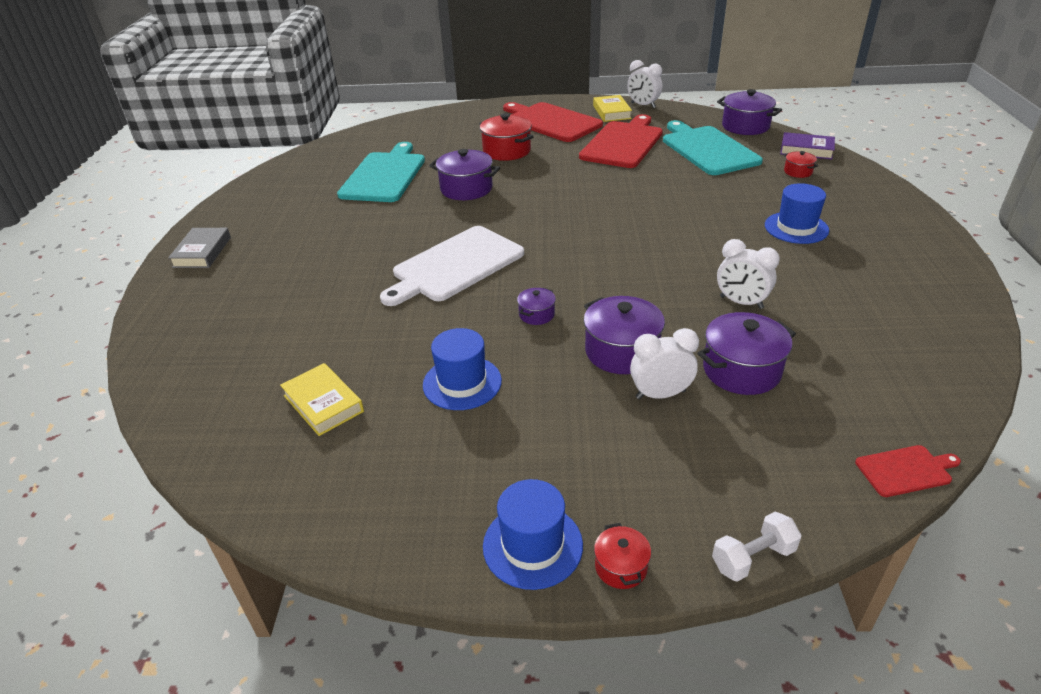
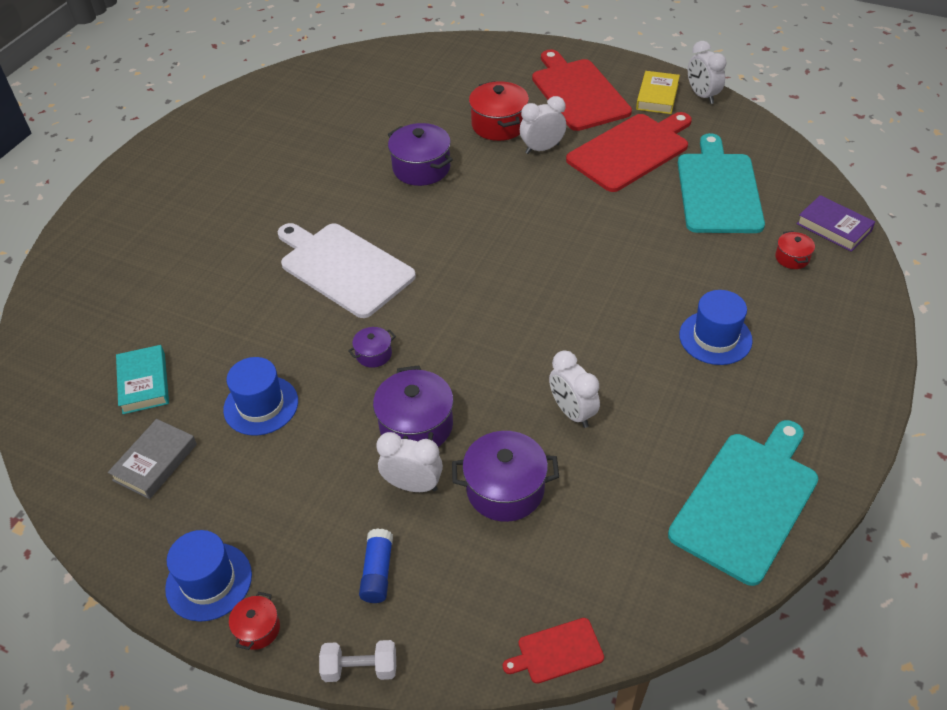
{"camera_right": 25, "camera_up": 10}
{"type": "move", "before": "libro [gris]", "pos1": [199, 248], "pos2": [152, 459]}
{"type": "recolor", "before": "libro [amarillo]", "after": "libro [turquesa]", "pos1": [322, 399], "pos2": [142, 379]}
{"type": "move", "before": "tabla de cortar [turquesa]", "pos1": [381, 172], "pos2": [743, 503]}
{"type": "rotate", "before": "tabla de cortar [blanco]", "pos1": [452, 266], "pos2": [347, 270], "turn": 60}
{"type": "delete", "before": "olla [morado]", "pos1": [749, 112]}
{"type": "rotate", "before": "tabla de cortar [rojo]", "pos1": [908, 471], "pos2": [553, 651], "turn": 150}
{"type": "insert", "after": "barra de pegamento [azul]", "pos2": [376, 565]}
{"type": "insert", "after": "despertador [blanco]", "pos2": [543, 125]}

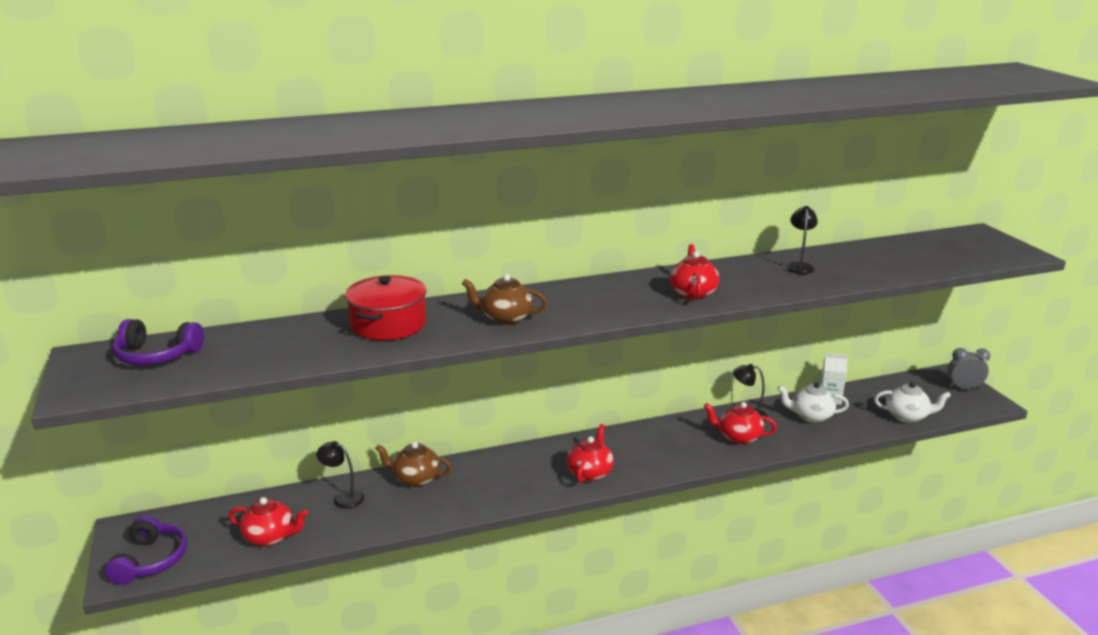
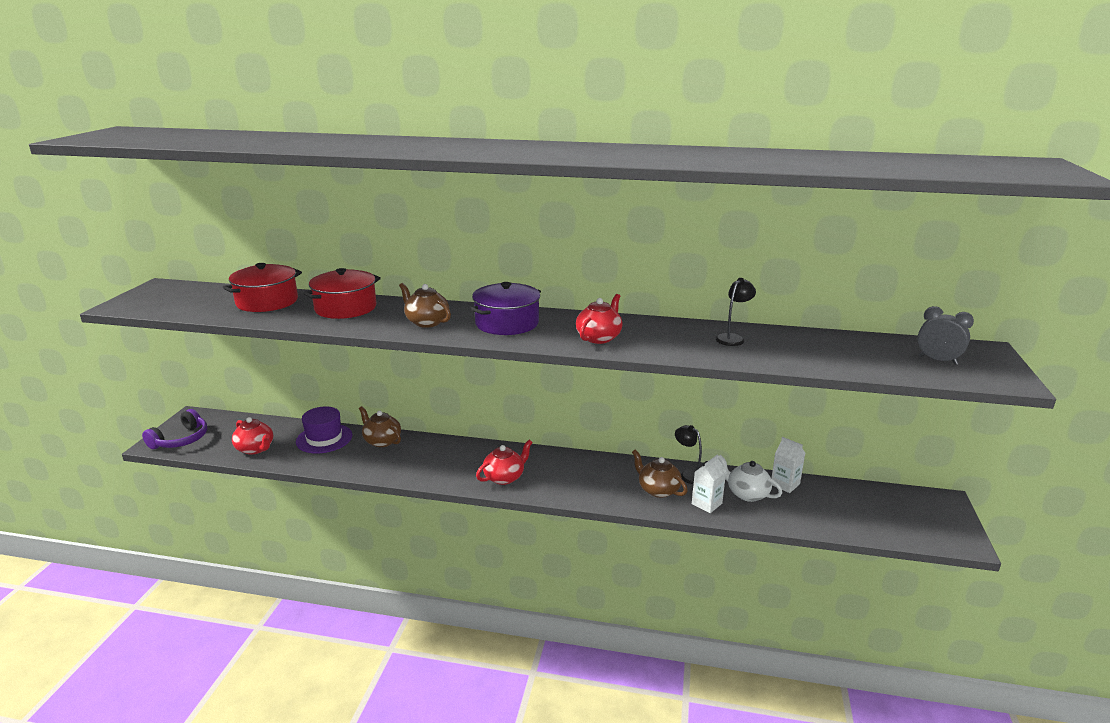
{"camera_right": 30, "camera_up": 0}
{"type": "delete", "before": "auriculares [morado]", "pos1": [158, 342]}
{"type": "replace", "before": "lámpara [negro]", "after": "sombrero [morado]", "pos1": [340, 474], "pos2": [324, 429]}
{"type": "recolor", "before": "tetera [rojo]", "after": "tetera [marrón]", "pos1": [740, 423], "pos2": [660, 473]}
{"type": "delete", "before": "tetera [blanco]", "pos1": [912, 402]}
{"type": "move", "before": "despertador [gris]", "pos1": [969, 368], "pos2": [946, 335]}
{"type": "insert", "after": "olla [rojo]", "pos2": [262, 287]}
{"type": "insert", "after": "olla [morado]", "pos2": [505, 308]}
{"type": "insert", "after": "cartón de leche [blanco]", "pos2": [709, 483]}

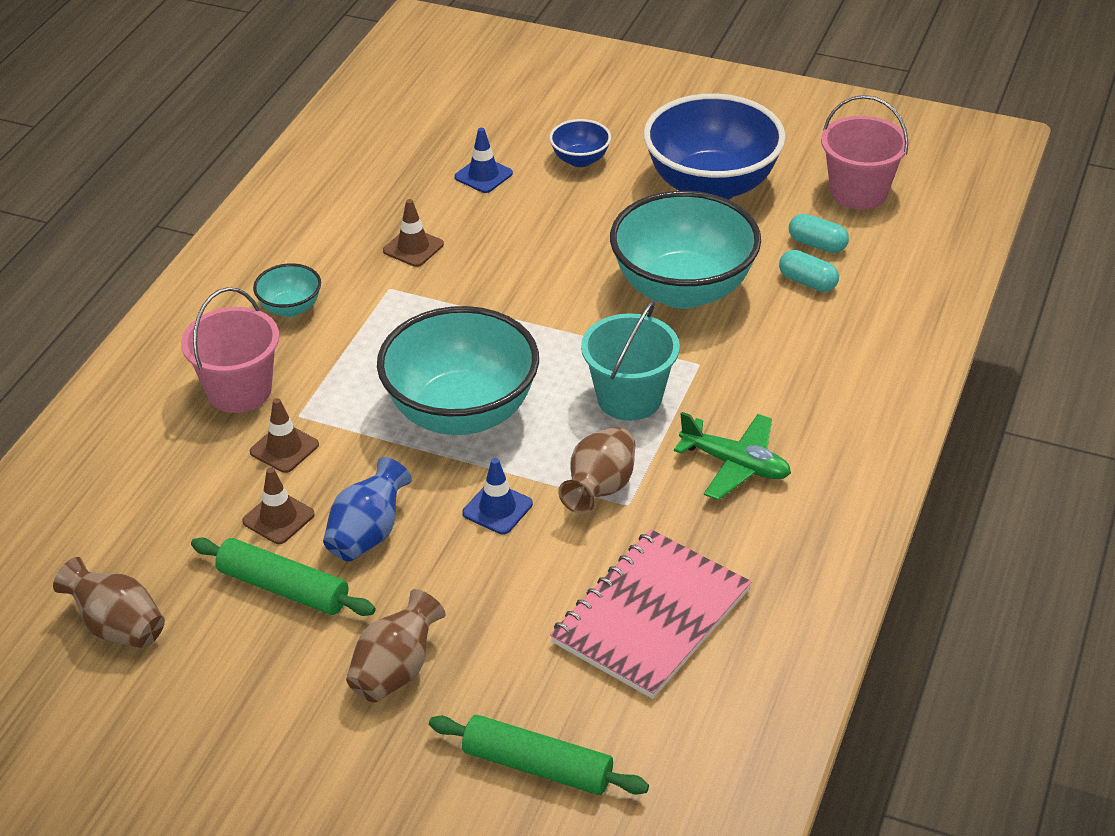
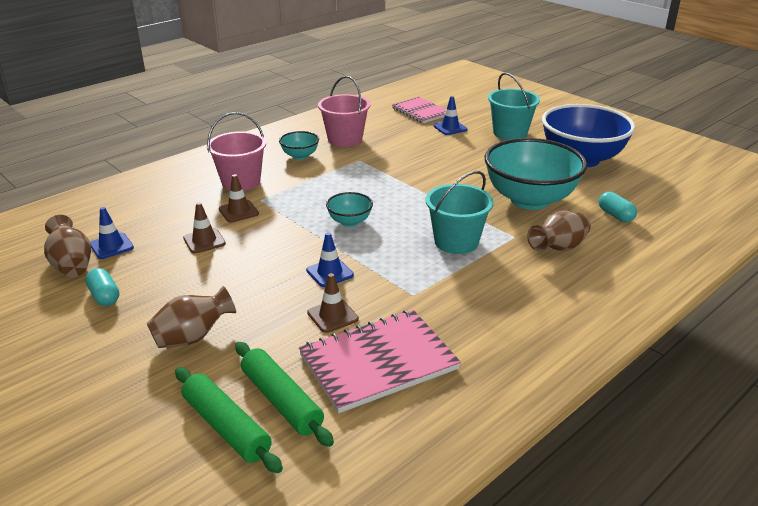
{"camera_right": 25, "camera_up": -10}
{"type": "move", "before": "rodillo [verde]", "pos1": [283, 576], "pos2": [284, 394]}
{"type": "delete", "before": "florero [azul]", "pos1": [367, 509]}
{"type": "resize", "before": "cuenco [turquesa]", "pos1": [458, 370], "pos2": [349, 209], "scale": 0.45}
{"type": "move", "before": "cono de tráfico [marrón]", "pos1": [413, 233], "pos2": [333, 303]}
{"type": "replace", "before": "cuenco [azul]", "after": "balde [turquesa]", "pos1": [580, 143], "pos2": [514, 106]}
{"type": "move", "before": "florero [marrón]", "pos1": [597, 470], "pos2": [559, 230]}
{"type": "delete", "before": "avión [verde]", "pos1": [732, 456]}
{"type": "move", "before": "cápsula [turquesa]", "pos1": [819, 233], "pos2": [102, 287]}
{"type": "move", "before": "balde [rosa]", "pos1": [865, 152], "pos2": [344, 111]}
{"type": "insert", "after": "cono de tráfico [azul]", "pos2": [112, 233]}
{"type": "insert", "after": "cuaderno [rosa]", "pos2": [419, 110]}

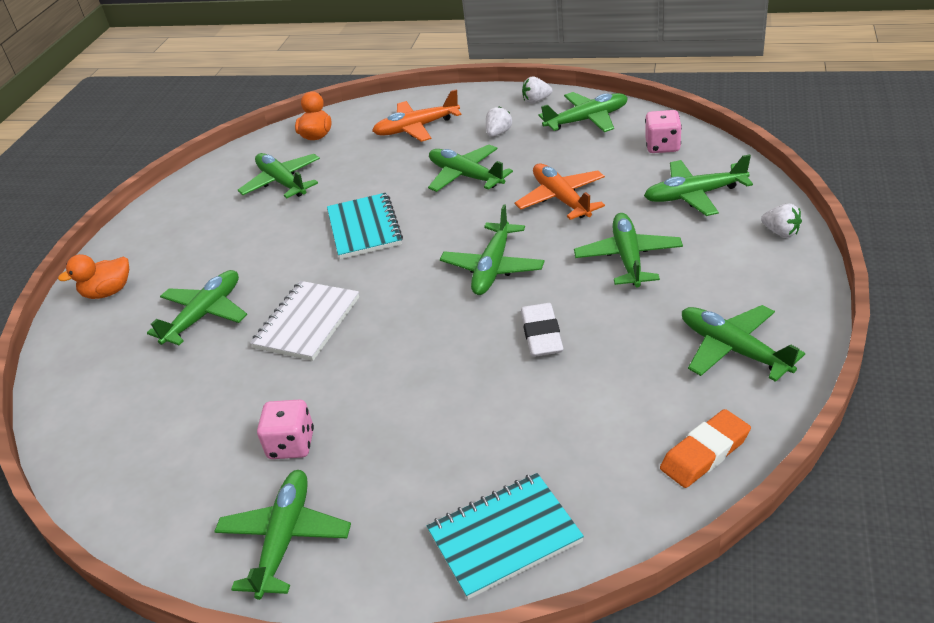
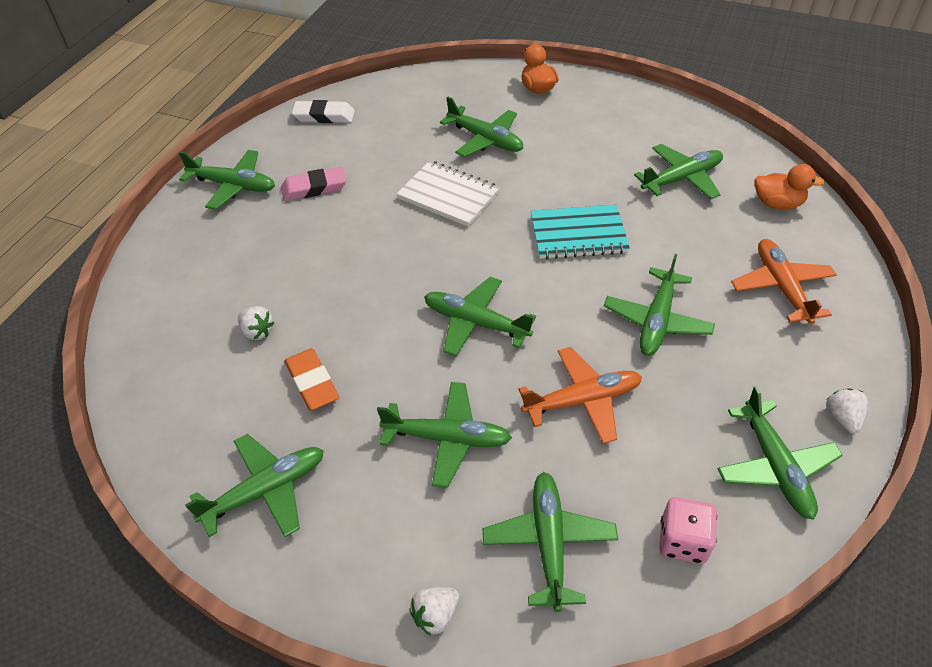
{"camera_right": 95, "camera_up": 10}
{"type": "replace", "before": "dado [rosa]", "after": "goma de borrar [rosa]", "pos1": [285, 429], "pos2": [314, 184]}
{"type": "delete", "before": "cuaderno [turquesa]", "pos1": [505, 536]}
{"type": "rotate", "before": "avión [verde]", "pos1": [470, 168], "pos2": [659, 305], "turn": 150}
{"type": "move", "before": "fresa [blanco]", "pos1": [499, 121], "pos2": [256, 323]}
{"type": "move", "before": "goma de borrar [blanco]", "pos1": [542, 330], "pos2": [323, 111]}
{"type": "move", "before": "goma de borrar [naranja]", "pos1": [705, 448], "pos2": [312, 379]}

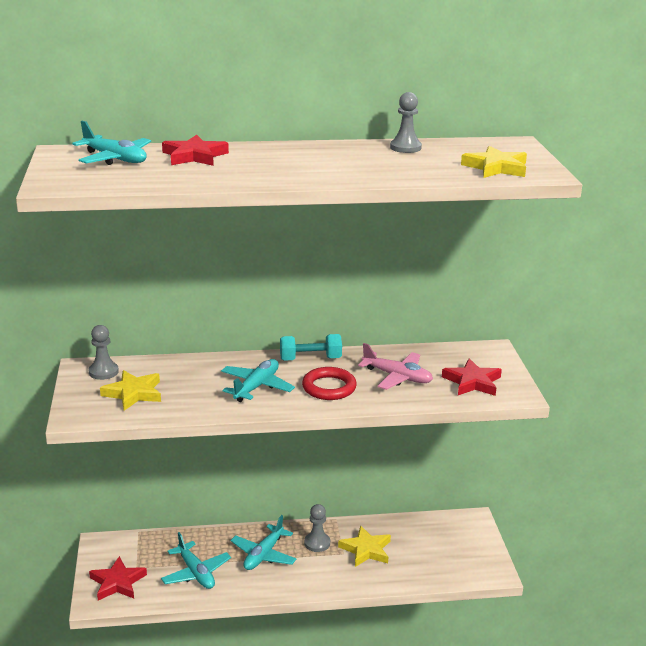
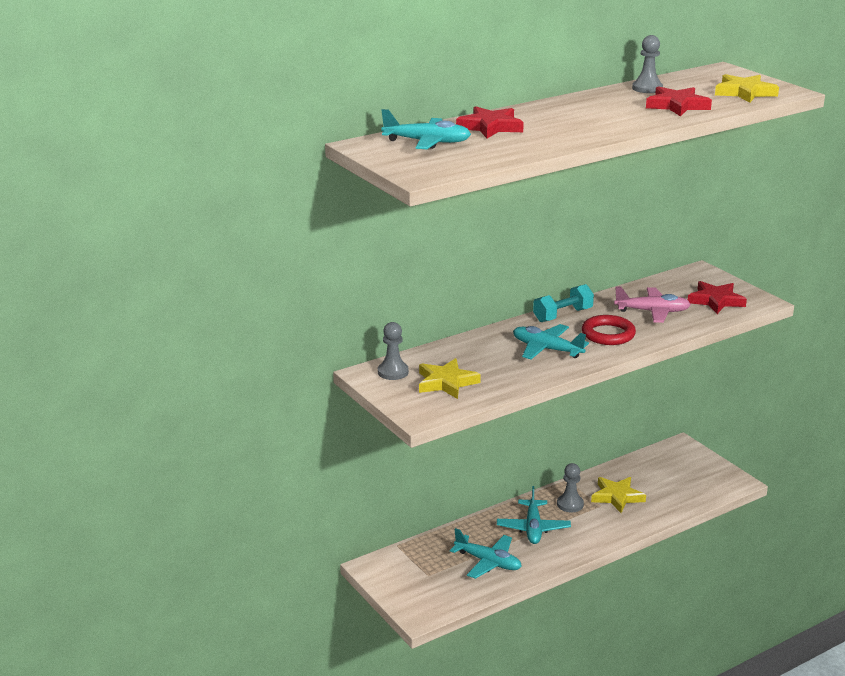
{"camera_right": -25, "camera_up": 0}
{"type": "move", "before": "estrella [rojo]", "pos1": [118, 578], "pos2": [679, 101]}
{"type": "rotate", "before": "avión [turquesa]", "pos1": [258, 380], "pos2": [551, 342], "turn": -60}

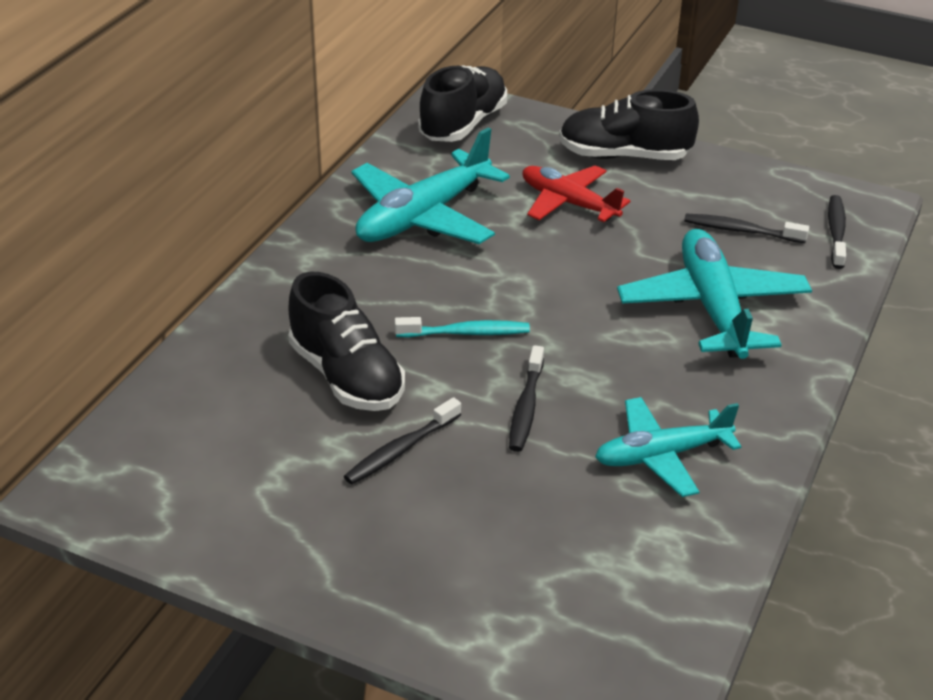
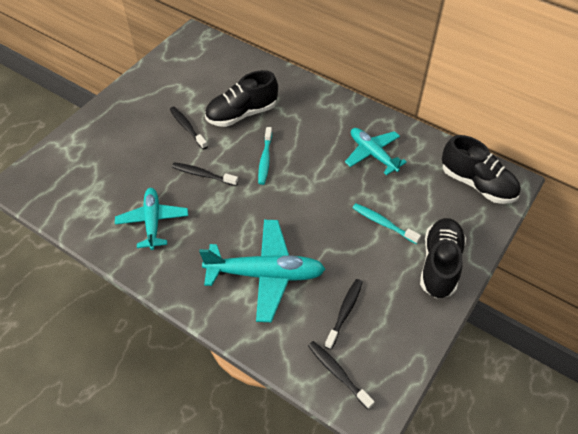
{"camera_right": 100, "camera_up": 15}
{"type": "resize", "before": "avión [turquesa]", "pos1": [430, 186], "pos2": [376, 151], "scale": 0.66}
{"type": "replace", "before": "avión [rojo]", "after": "cepillo de dientes [turquesa]", "pos1": [576, 193], "pos2": [386, 223]}
{"type": "rotate", "before": "cepillo de dientes [negro]", "pos1": [837, 232], "pos2": [341, 375], "turn": -150}

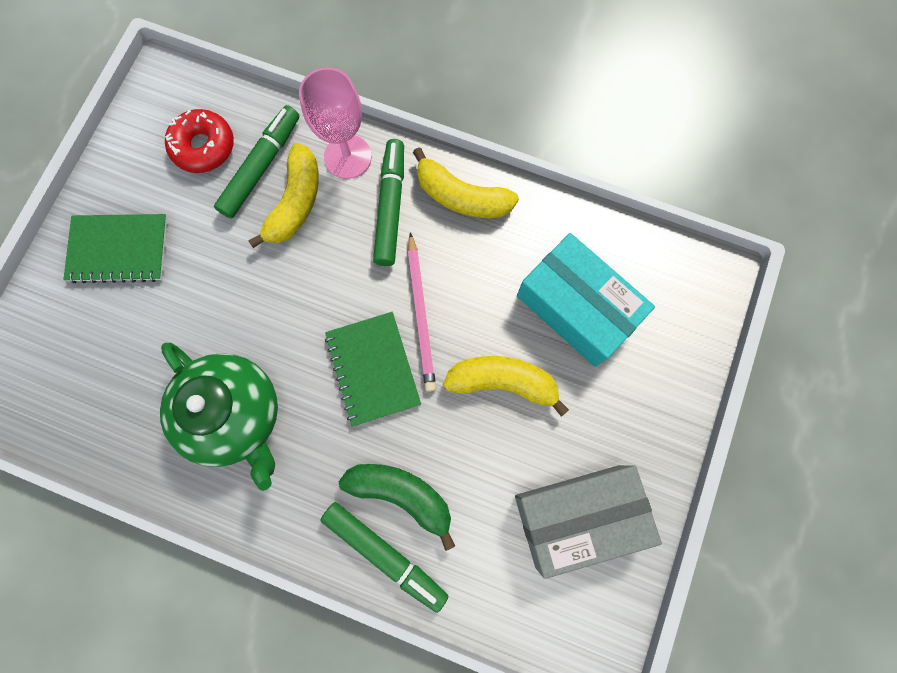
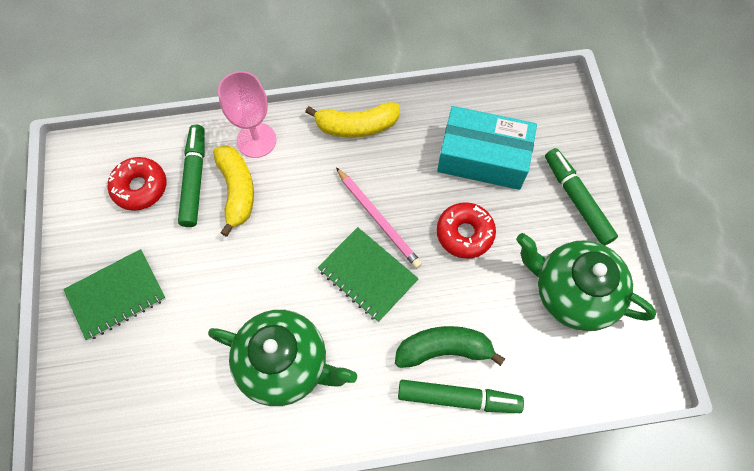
{"camera_right": -30, "camera_up": -10}
{"type": "move", "before": "rotulador [verde]", "pos1": [388, 202], "pos2": [581, 196]}
{"type": "replace", "before": "plátano [amarillo]", "after": "rosquilla [rojo]", "pos1": [506, 386], "pos2": [466, 230]}
{"type": "replace", "before": "caja [gris]", "after": "tetera [verde]", "pos1": [588, 522], "pos2": [586, 282]}

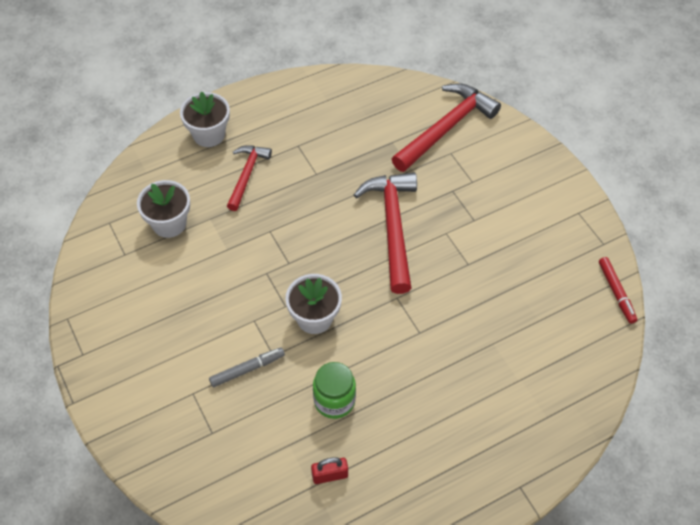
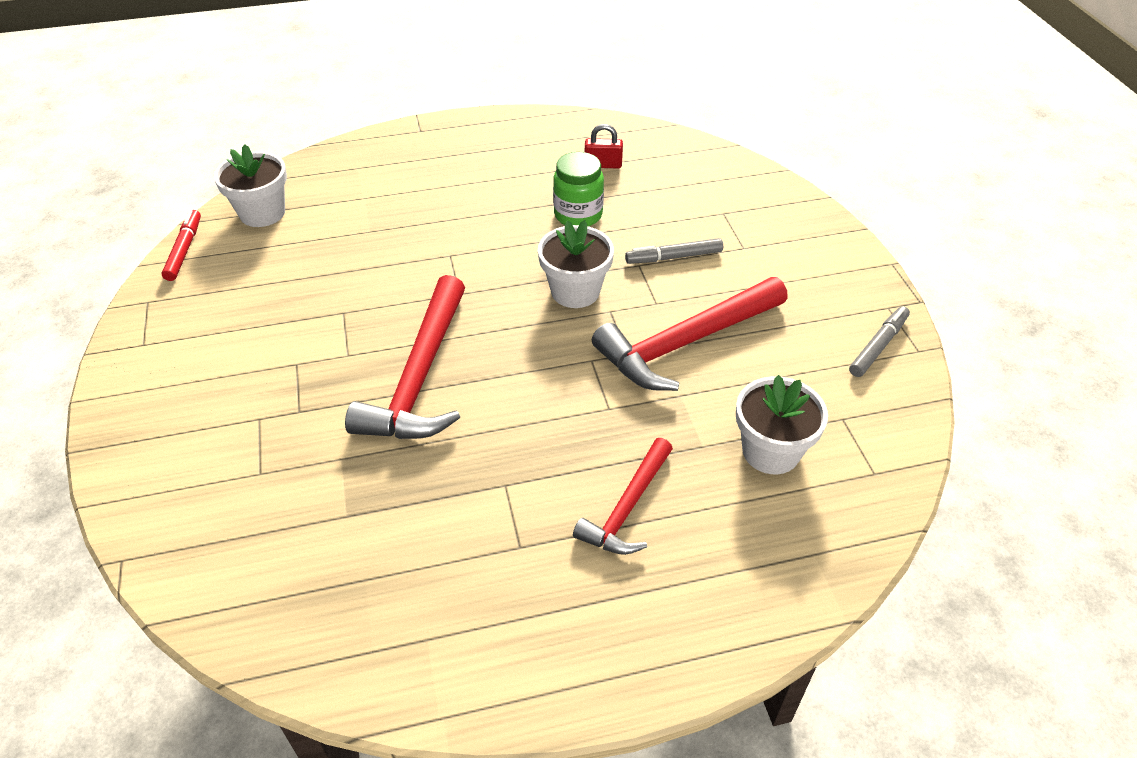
{"camera_right": -165, "camera_up": -10}
{"type": "move", "before": "maceta [blanco]", "pos1": [205, 119], "pos2": [250, 185]}
{"type": "move", "before": "martillo [rojo]", "pos1": [446, 127], "pos2": [690, 334]}
{"type": "insert", "after": "rotulador [gris]", "pos2": [879, 341]}

